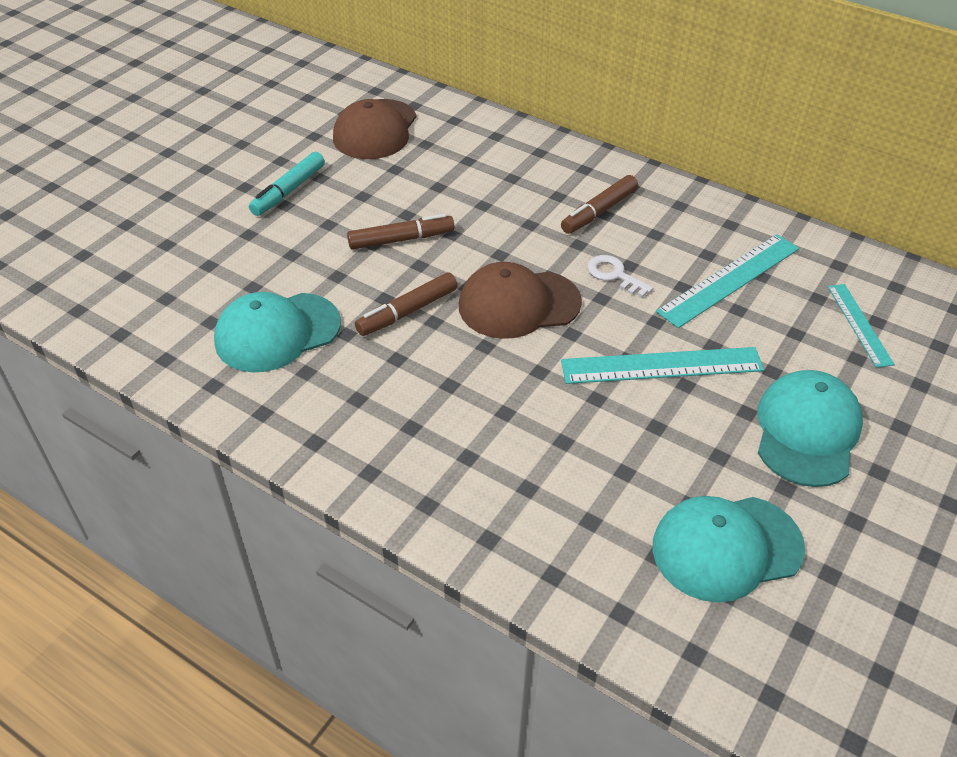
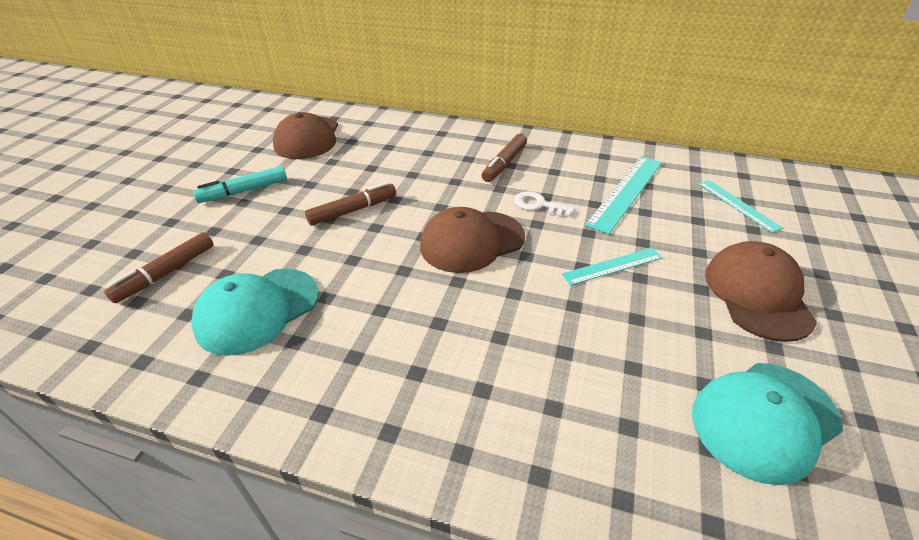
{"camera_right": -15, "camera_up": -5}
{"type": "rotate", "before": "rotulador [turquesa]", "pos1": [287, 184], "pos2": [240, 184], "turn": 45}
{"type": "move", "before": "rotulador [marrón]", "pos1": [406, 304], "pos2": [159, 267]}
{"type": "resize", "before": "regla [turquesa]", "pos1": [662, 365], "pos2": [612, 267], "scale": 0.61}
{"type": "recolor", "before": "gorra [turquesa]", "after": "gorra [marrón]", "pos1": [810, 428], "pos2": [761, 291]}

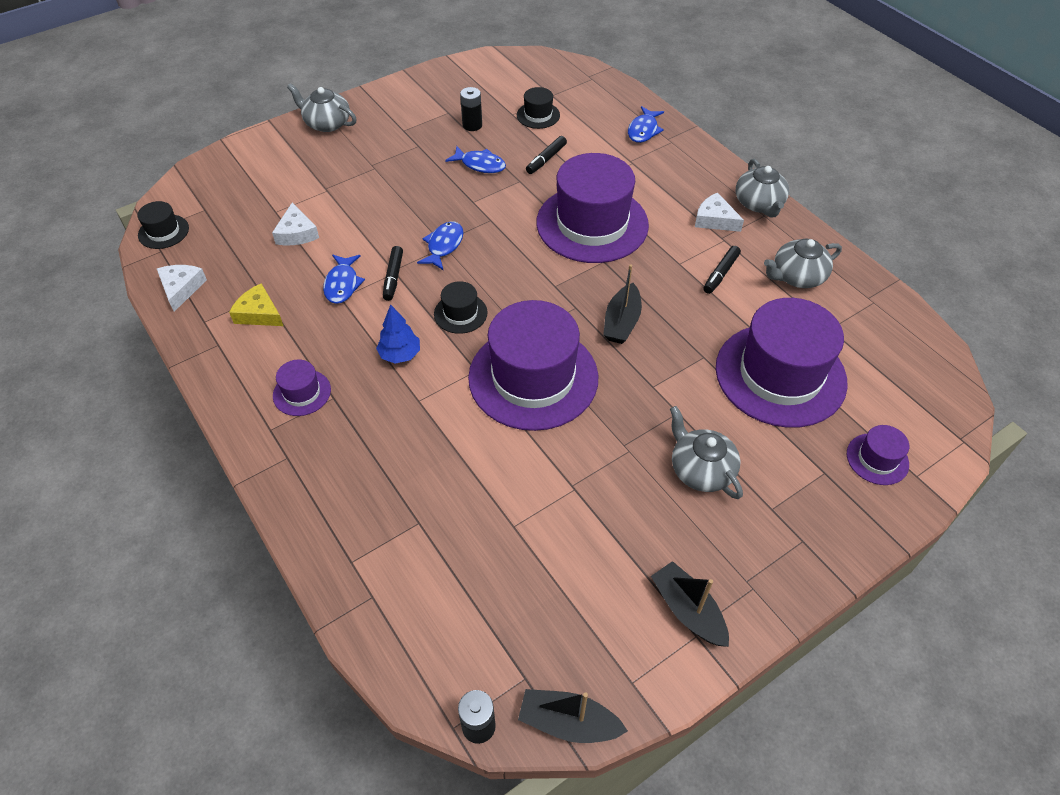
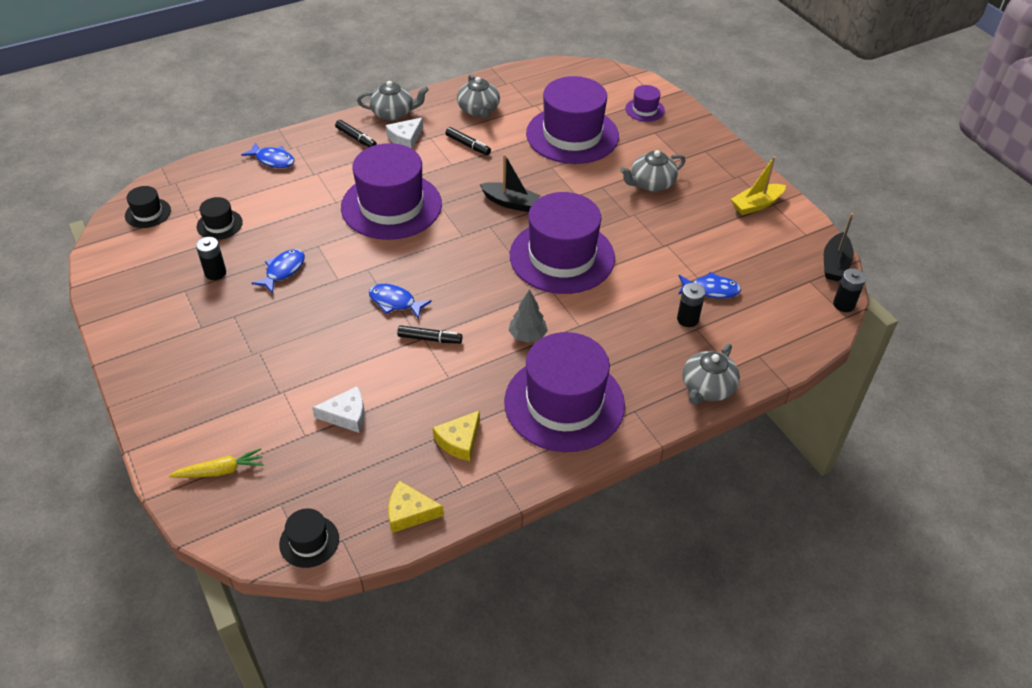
{"camera_right": -85, "camera_up": -5}
{"type": "recolor", "before": "queso [blanco]", "after": "queso [amarillo]", "pos1": [182, 288], "pos2": [416, 507]}
{"type": "resize", "before": "sombrero [morado]", "pos1": [302, 388], "pos2": [564, 392], "scale": 2.29}
{"type": "move", "before": "tetera [gris]", "pos1": [322, 107], "pos2": [711, 374]}
{"type": "move", "before": "pez [azul]", "pos1": [344, 279], "pos2": [709, 285]}
{"type": "recolor", "before": "árbol [azul]", "after": "árbol [gris]", "pos1": [398, 334], "pos2": [528, 316]}
{"type": "move", "before": "sombrero [negro]", "pos1": [460, 307], "pos2": [148, 207]}
{"type": "move", "before": "rotulador [negro]", "pos1": [546, 155], "pos2": [356, 133]}
{"type": "recolor", "before": "barco [negro]", "after": "barco [amarillo]", "pos1": [690, 604], "pos2": [758, 185]}
{"type": "insert", "after": "zanahoria [amarillo]", "pos2": [216, 463]}
{"type": "insert", "after": "pila [negro]", "pos2": [691, 305]}

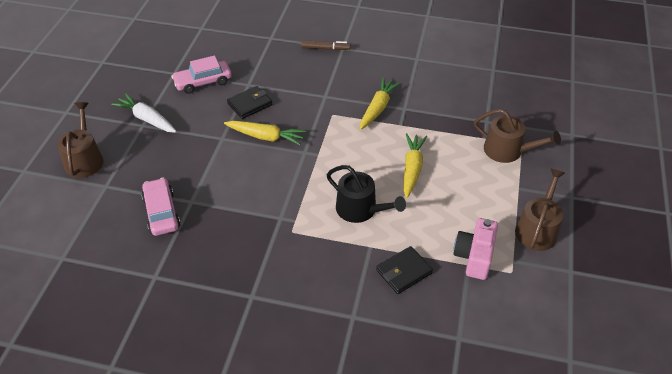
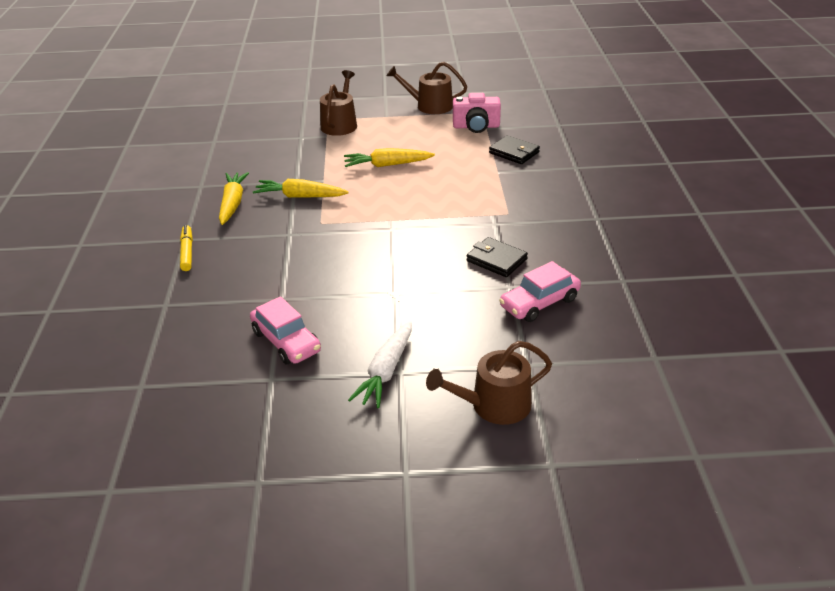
{"camera_right": -105, "camera_up": -10}
{"type": "move", "before": "zanahoria [amarillo]", "pos1": [265, 133], "pos2": [234, 198]}
{"type": "move", "before": "cartera [negro]", "pos1": [249, 102], "pos2": [497, 257]}
{"type": "recolor", "before": "rotulador [marrón]", "after": "rotulador [amarillo]", "pos1": [325, 45], "pos2": [186, 248]}
{"type": "delete", "before": "regadera [negro]", "pos1": [366, 194]}

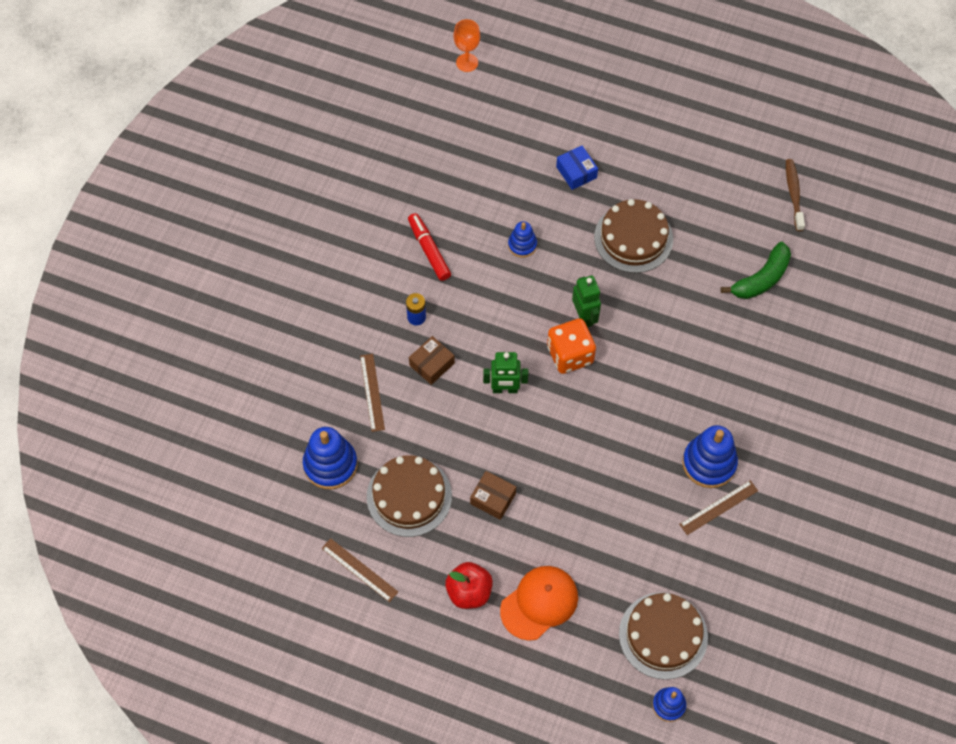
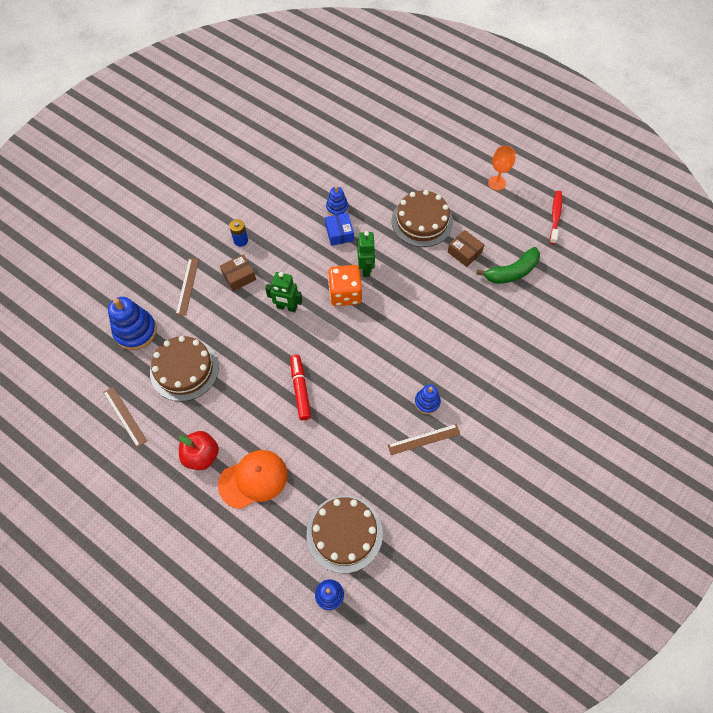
{"camera_right": 15, "camera_up": 0}
{"type": "move", "before": "rotulador [rojo]", "pos1": [429, 247], "pos2": [300, 387]}
{"type": "move", "before": "copa [naranja]", "pos1": [467, 45], "pos2": [502, 168]}
{"type": "move", "before": "caja [marrón]", "pos1": [493, 495], "pos2": [466, 248]}
{"type": "move", "before": "caja [azul]", "pos1": [577, 168], "pos2": [339, 229]}
{"type": "resize", "before": "juguete apilable [azul]", "pos1": [710, 456], "pos2": [428, 399], "scale": 0.57}
{"type": "recolor", "before": "cepillo de dientes [marrón]", "after": "cepillo de dientes [rojo]", "pos1": [795, 195], "pos2": [556, 217]}

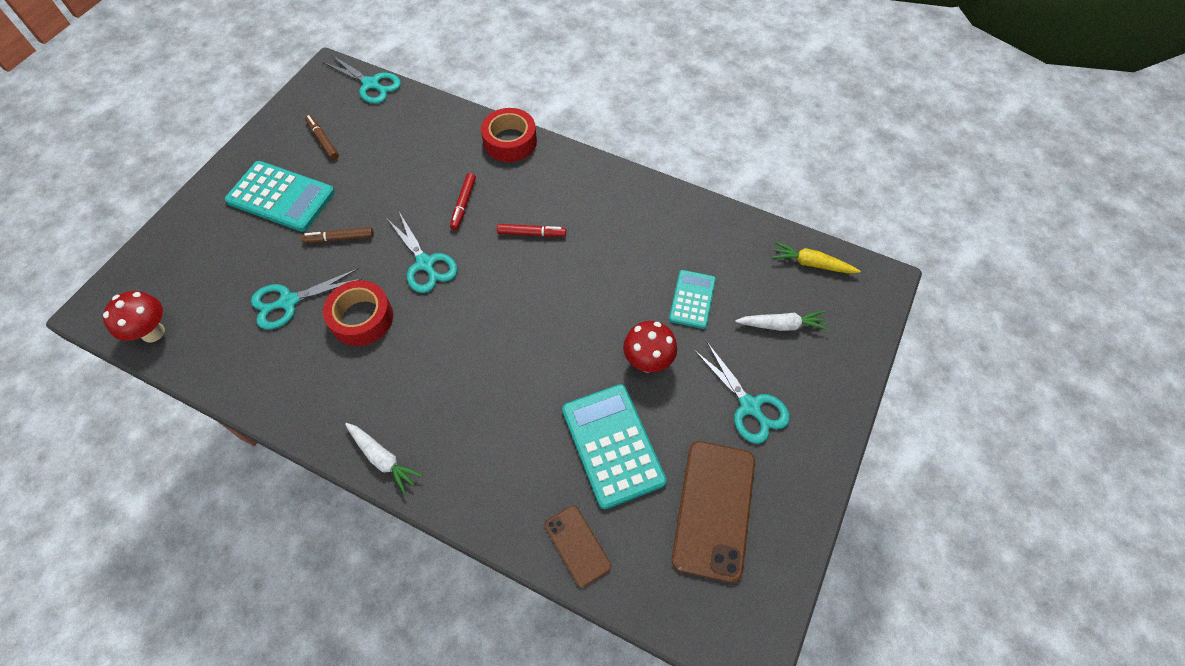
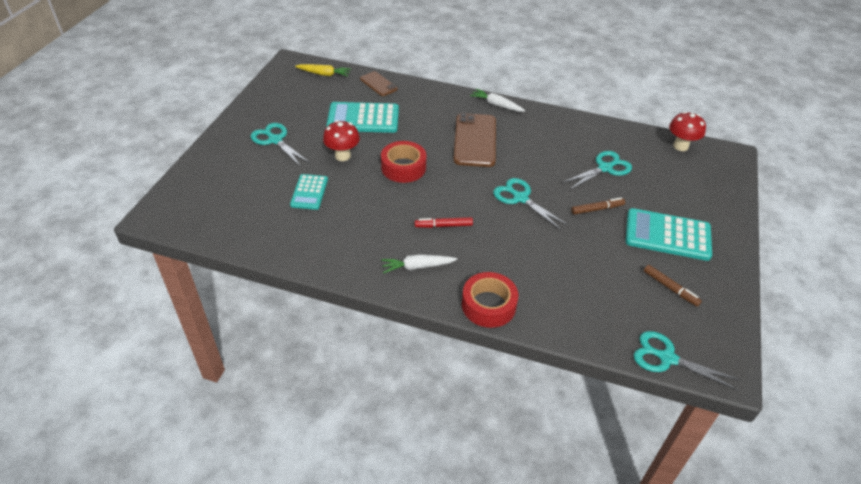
{"camera_right": 170, "camera_up": -15}
{"type": "move", "before": "cinta adhesiva [rojo]", "pos1": [358, 313], "pos2": [404, 162]}
{"type": "delete", "before": "rotulador [rojo]", "pos1": [463, 201]}
{"type": "rotate", "before": "calculadora [turquesa]", "pos1": [614, 446], "pos2": [362, 117], "turn": 120}
{"type": "move", "before": "móvil [marrón]", "pos1": [713, 512], "pos2": [474, 140]}
{"type": "move", "before": "zanahoria [blanco]", "pos1": [781, 321], "pos2": [419, 263]}
{"type": "move", "before": "zanahoria [amarillo]", "pos1": [816, 258], "pos2": [323, 70]}

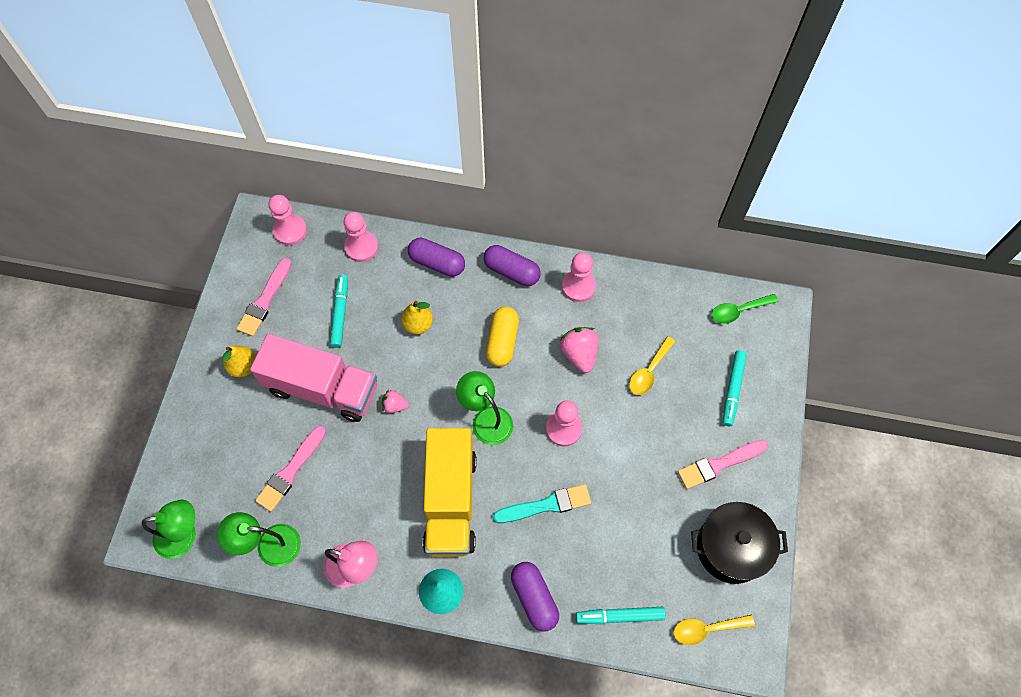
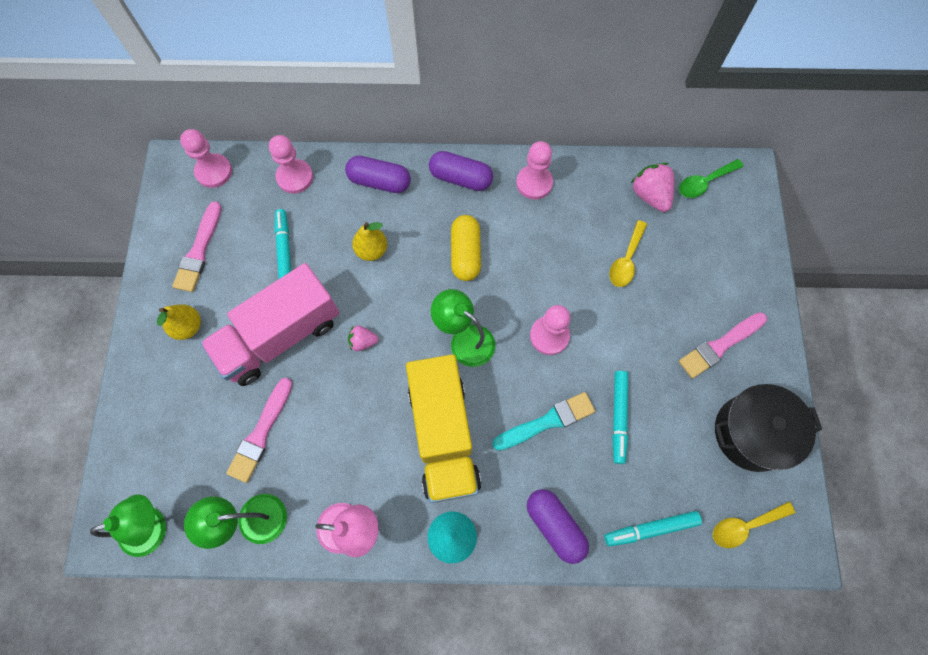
{"camera_right": -10, "camera_up": 5}
{"type": "rotate", "before": "camión [rosa]", "pos1": [313, 378], "pos2": [269, 324], "turn": 135}
{"type": "move", "before": "fresa [rosa]", "pos1": [579, 350], "pos2": [652, 187]}
{"type": "move", "before": "rotulador [turquesa]", "pos1": [735, 388], "pos2": [620, 417]}

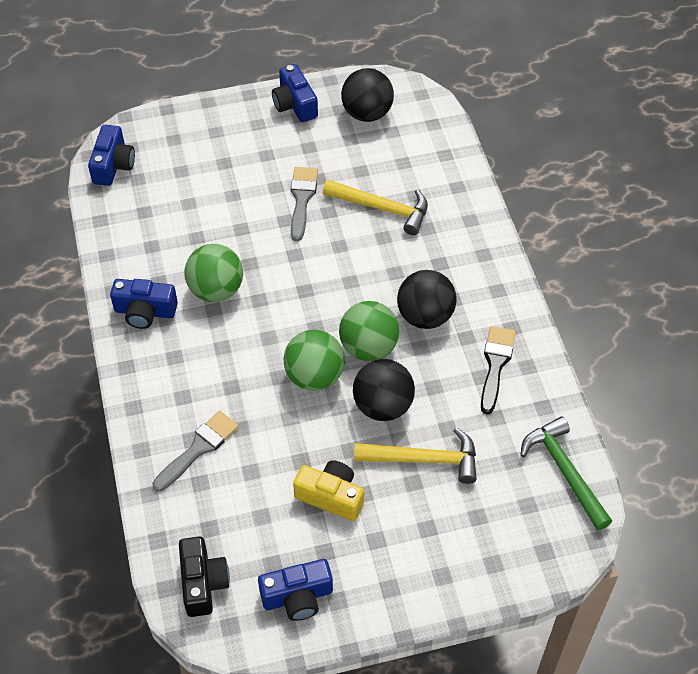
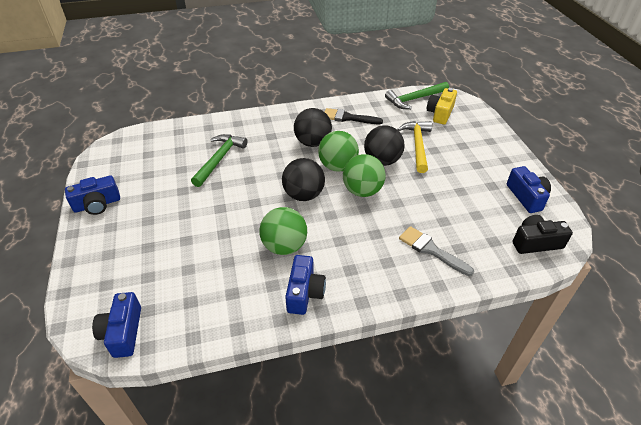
{"camera_right": -90, "camera_up": -10}
{"type": "rotate", "before": "cámara [azul]", "pos1": [111, 155], "pos2": [116, 325], "turn": -105}
{"type": "delete", "before": "pincel [gris]", "pos1": [304, 204]}
{"type": "move", "before": "cámara [amarillo]", "pos1": [328, 490], "pos2": [442, 106]}
{"type": "recolor", "before": "martillo [amarillo]", "after": "martillo [verde]", "pos1": [375, 207], "pos2": [219, 160]}
{"type": "move", "before": "pelota [negro]", "pos1": [367, 95], "pos2": [303, 179]}

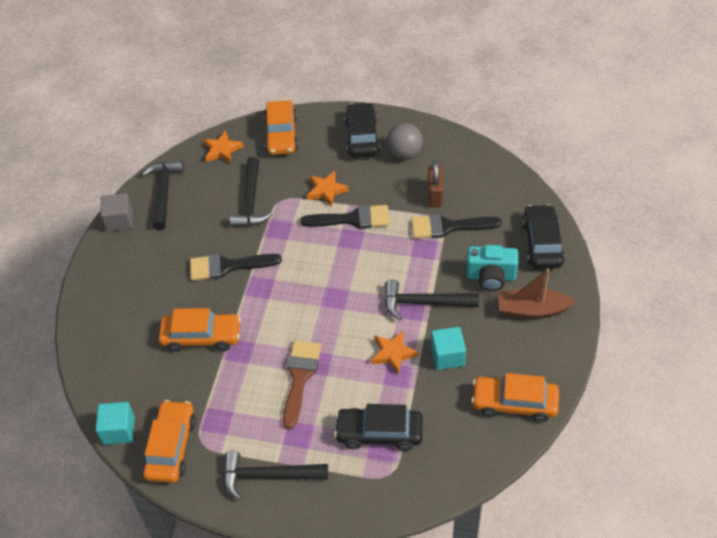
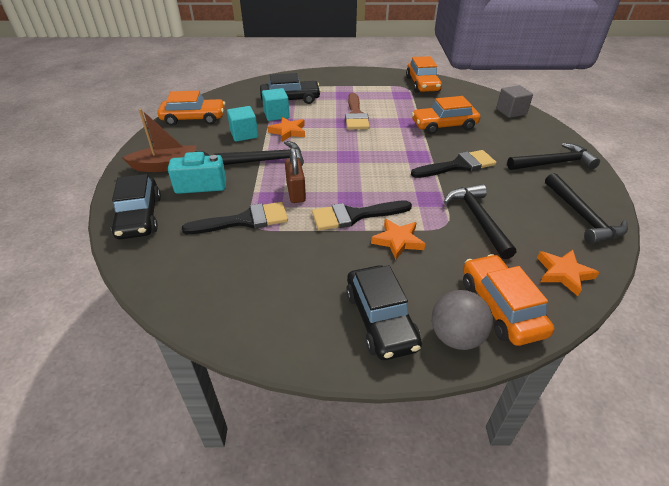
{"camera_right": 165, "camera_up": -10}
{"type": "move", "before": "cubo [turquesa]", "pos1": [115, 423], "pos2": [276, 104]}
{"type": "move", "before": "cubo [gris]", "pos1": [116, 212], "pos2": [514, 101]}
{"type": "move", "before": "martillo [negro]", "pos1": [276, 475], "pos2": [553, 156]}
{"type": "move", "before": "pelota [gris]", "pos1": [405, 141], "pos2": [462, 320]}
{"type": "move", "before": "candado [marrón]", "pos1": [435, 183], "pos2": [295, 175]}

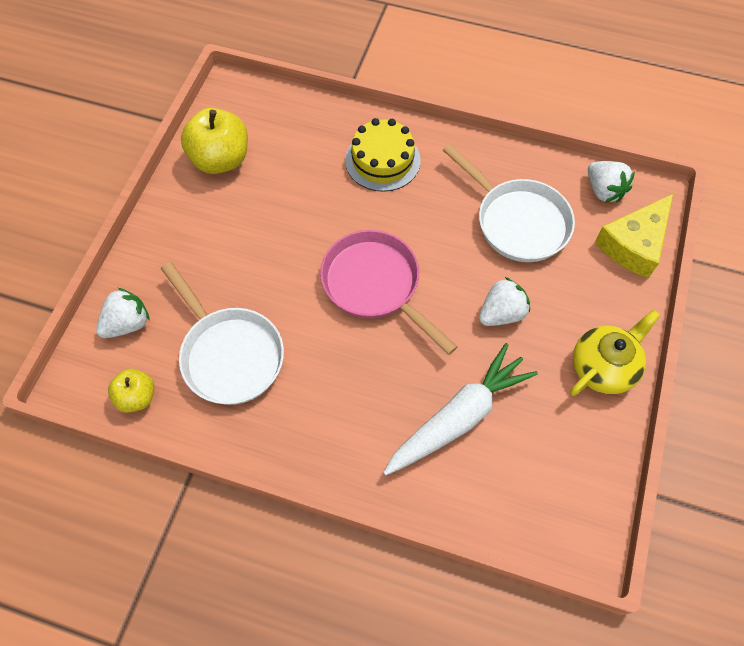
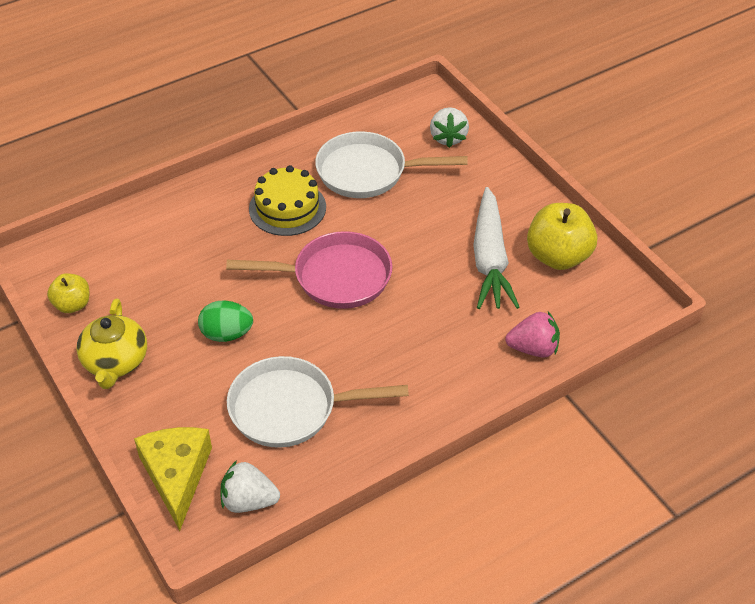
{"camera_right": 130, "camera_up": -15}
{"type": "move", "before": "manzana [amarillo]", "pos1": [131, 391], "pos2": [68, 293]}
{"type": "move", "before": "tarta [amarillo]", "pos1": [383, 155], "pos2": [287, 200]}
{"type": "move", "before": "zanahoria [blanco]", "pos1": [460, 409], "pos2": [496, 248]}
{"type": "replace", "before": "fresa [blanco]", "after": "huevo [verde]", "pos1": [504, 301], "pos2": [225, 321]}
{"type": "insert", "after": "fresa [rosa]", "pos2": [532, 335]}

